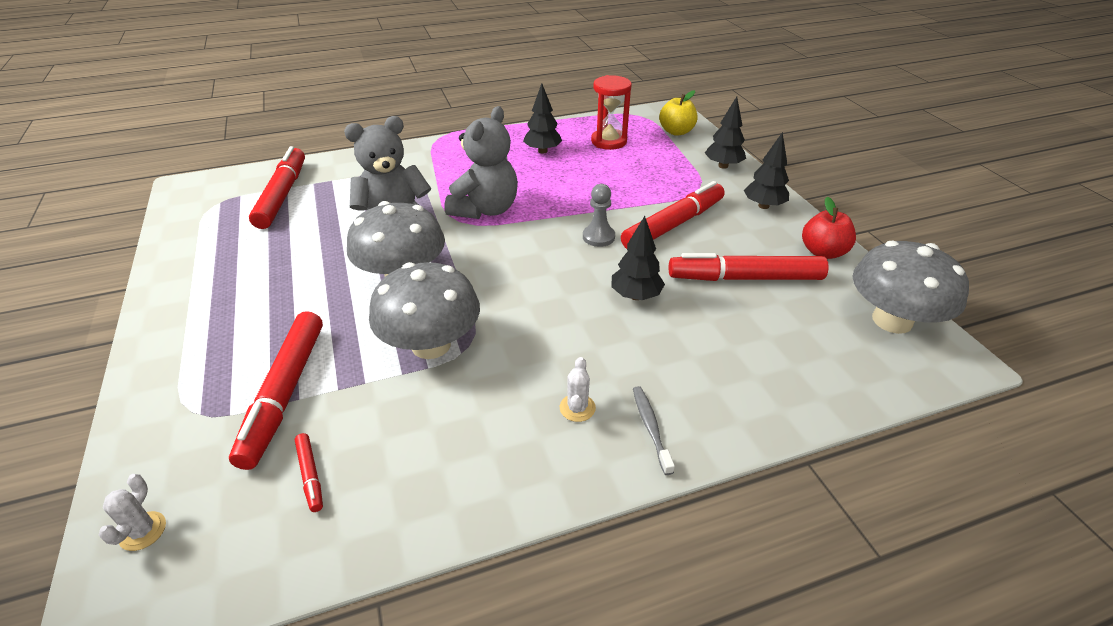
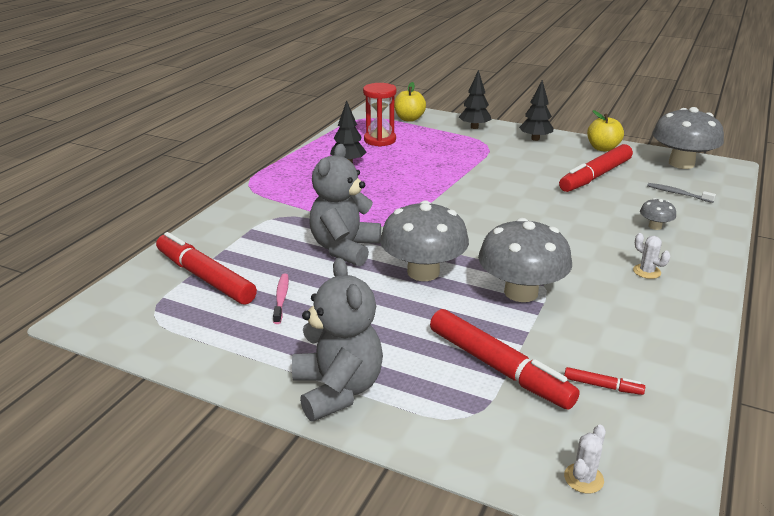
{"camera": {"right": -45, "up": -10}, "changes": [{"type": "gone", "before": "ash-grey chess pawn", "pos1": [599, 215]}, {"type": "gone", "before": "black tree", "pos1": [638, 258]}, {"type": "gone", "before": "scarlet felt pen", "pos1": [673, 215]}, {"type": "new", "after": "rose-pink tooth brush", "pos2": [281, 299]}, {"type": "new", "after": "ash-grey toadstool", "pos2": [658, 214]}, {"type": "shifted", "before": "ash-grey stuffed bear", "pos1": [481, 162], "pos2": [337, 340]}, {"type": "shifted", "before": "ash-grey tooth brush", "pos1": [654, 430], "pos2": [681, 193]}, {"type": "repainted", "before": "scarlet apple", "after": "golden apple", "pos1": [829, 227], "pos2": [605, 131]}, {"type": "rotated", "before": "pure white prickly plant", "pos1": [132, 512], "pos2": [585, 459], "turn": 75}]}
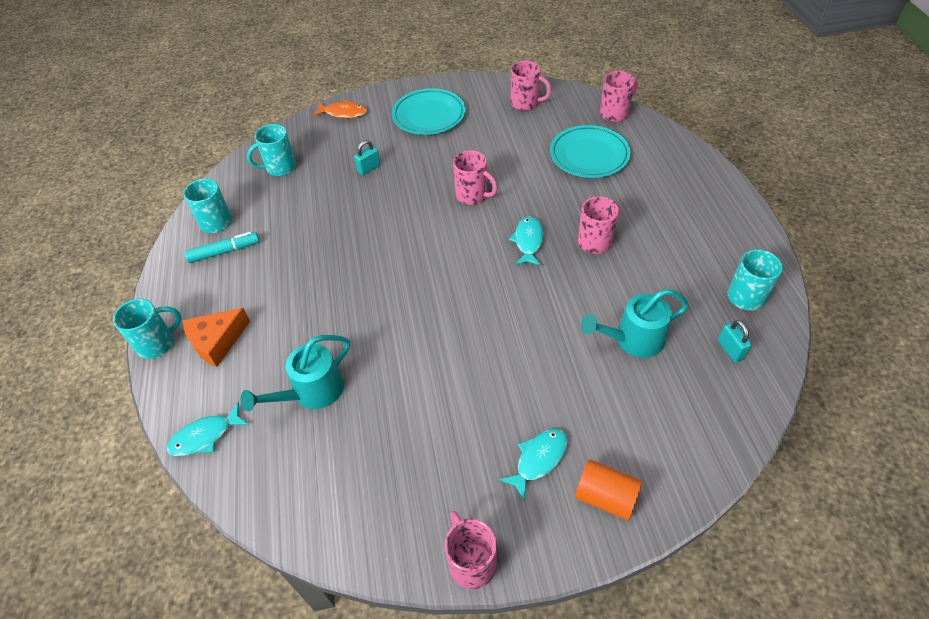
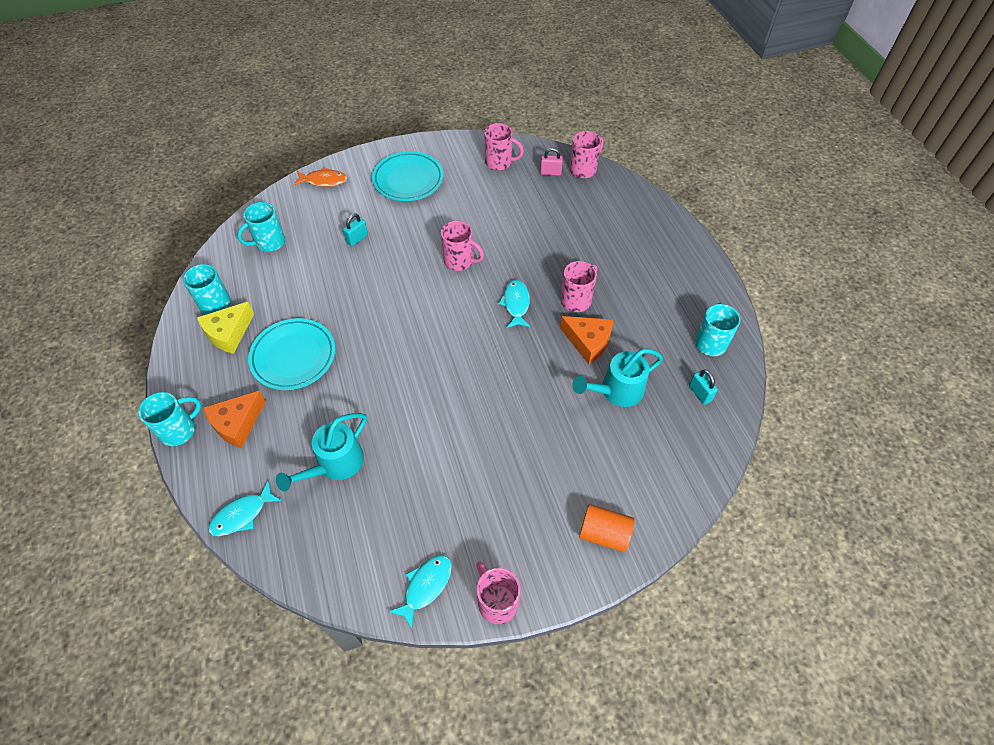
{"camera": {"right": -10, "up": 5}, "changes": [{"type": "new", "after": "rose-pink lock", "pos2": [551, 162]}, {"type": "new", "after": "orange-coloured cheese", "pos2": [586, 340]}, {"type": "shifted", "before": "turquoise toy fish", "pos1": [533, 465], "pos2": [420, 592]}, {"type": "shifted", "before": "turquoise dinner plate", "pos1": [590, 151], "pos2": [291, 354]}, {"type": "swapped", "before": "turquoise felt pen", "after": "golden cheese", "pos1": [222, 247], "pos2": [225, 328]}]}
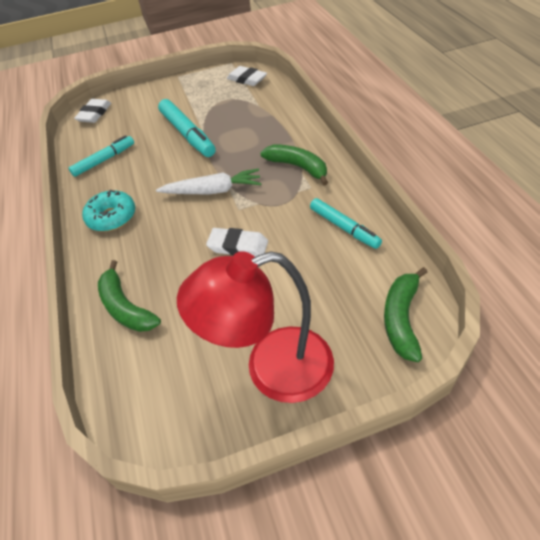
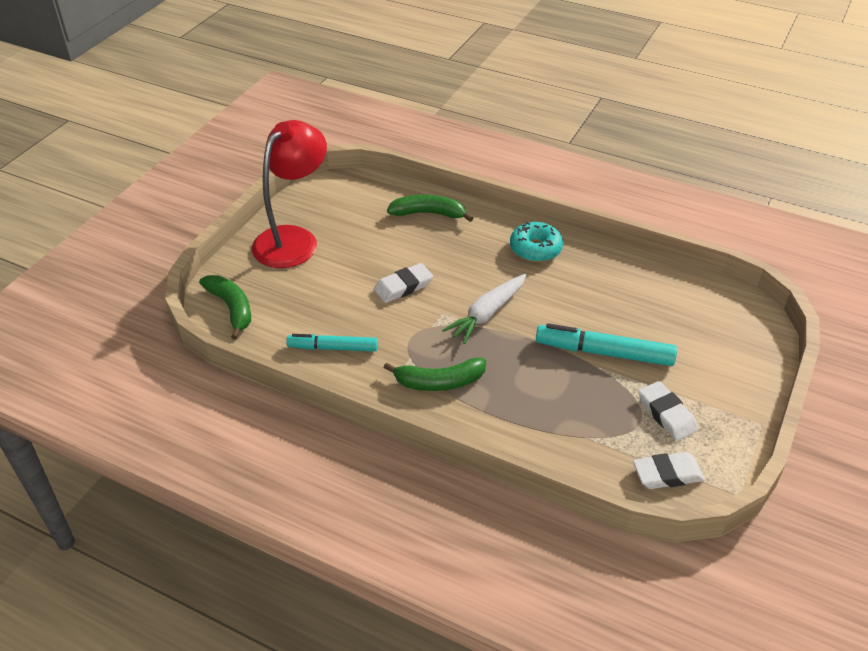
{"camera": {"right": 130, "up": -5}, "changes": [{"type": "gone", "before": "turquoise felt pen", "pos1": [101, 156]}, {"type": "shifted", "before": "pure white pencil eraser", "pos1": [92, 111], "pos2": [668, 411]}]}
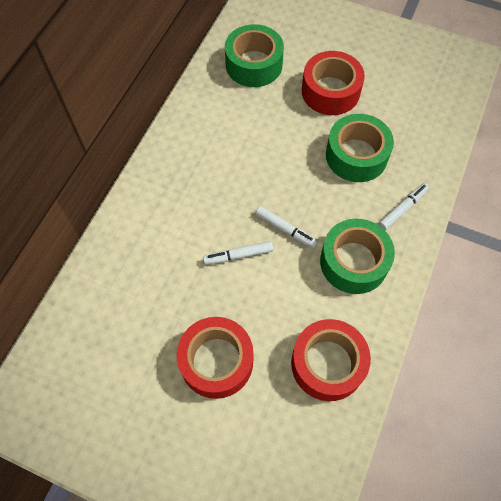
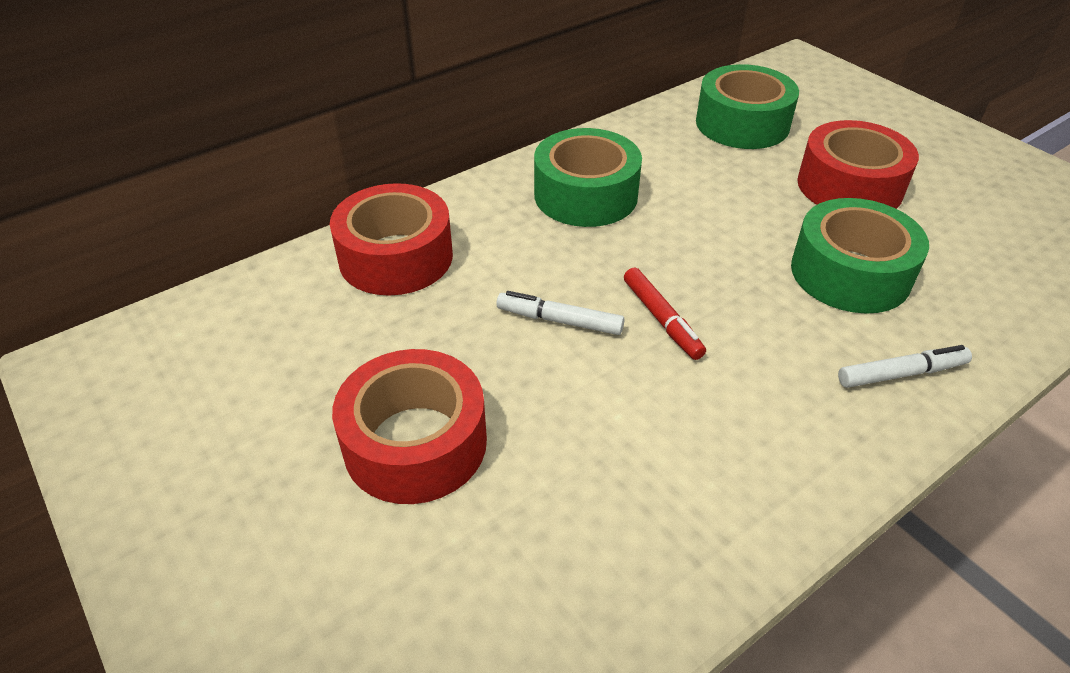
{"camera": {"right": 30, "up": -20}, "changes": [{"type": "shifted", "before": "scarlet tape", "pos1": [331, 360], "pos2": [391, 239]}, {"type": "shifted", "before": "emerald tape", "pos1": [357, 256], "pos2": [588, 177]}, {"type": "repainted", "before": "pure white felt pen", "after": "scarlet felt pen", "pos1": [287, 227], "pos2": [665, 313]}]}
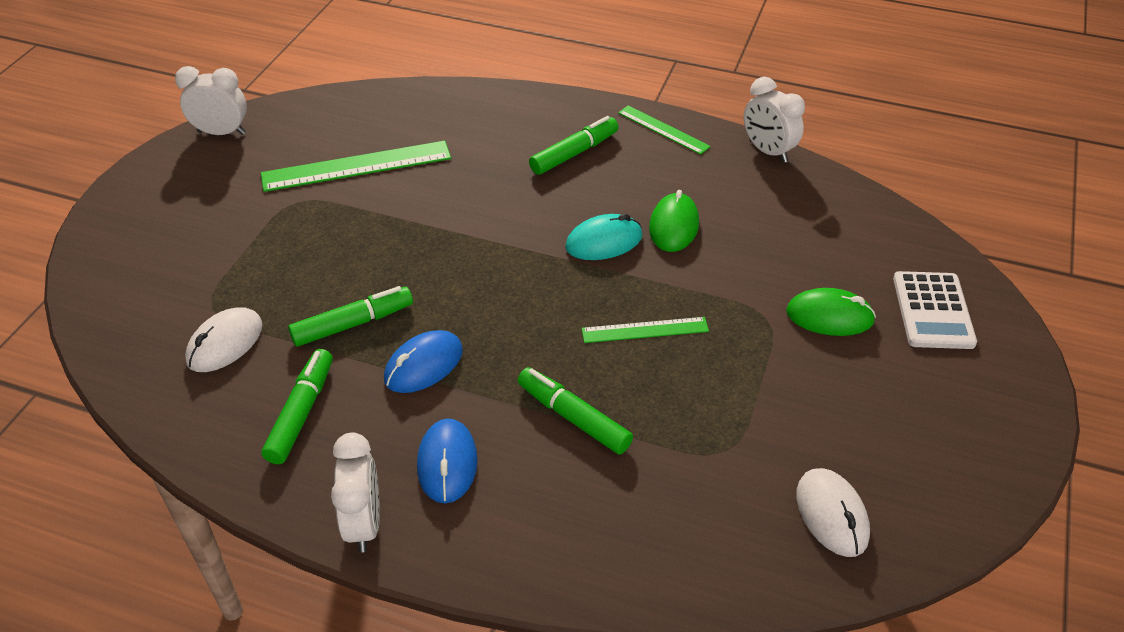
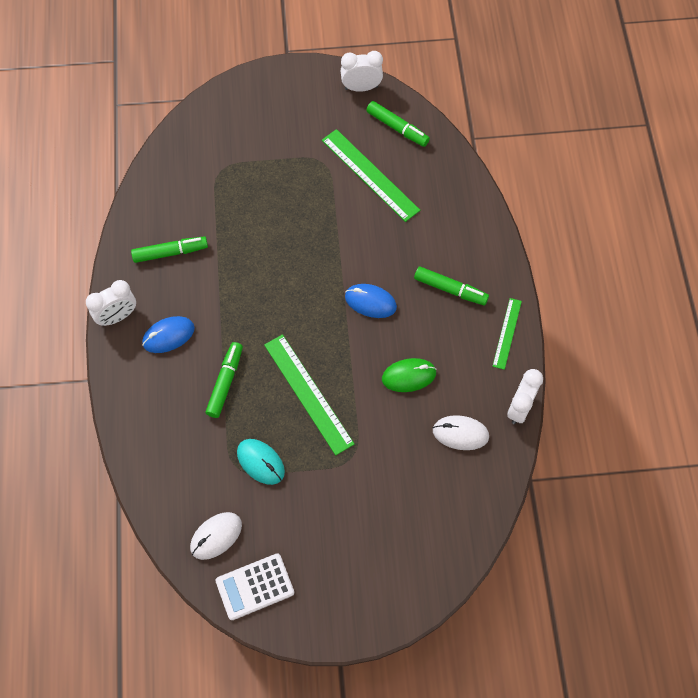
{"camera": {"right": 65, "up": 20}, "changes": [{"type": "gone", "before": "emerald mouse", "pos1": [831, 312]}, {"type": "shifted", "before": "pure white mouse", "pos1": [224, 339], "pos2": [461, 432]}, {"type": "shifted", "before": "emerald felt pen", "pos1": [350, 316], "pos2": [398, 124]}, {"type": "shifted", "before": "royal blue mouse", "pos1": [423, 361], "pos2": [371, 301]}, {"type": "shifted", "before": "turquoise mouse", "pos1": [604, 237], "pos2": [261, 462]}, {"type": "shifted", "before": "pure white pocket calculator", "pos1": [935, 310], "pos2": [254, 586]}, {"type": "rotated", "before": "pure white bedside clock", "pos1": [211, 100], "pos2": [362, 71], "turn": -75}, {"type": "scaled", "before": "emerald measuring stick", "pos1": [645, 330], "pos2": [309, 394], "scale": 1.73}]}
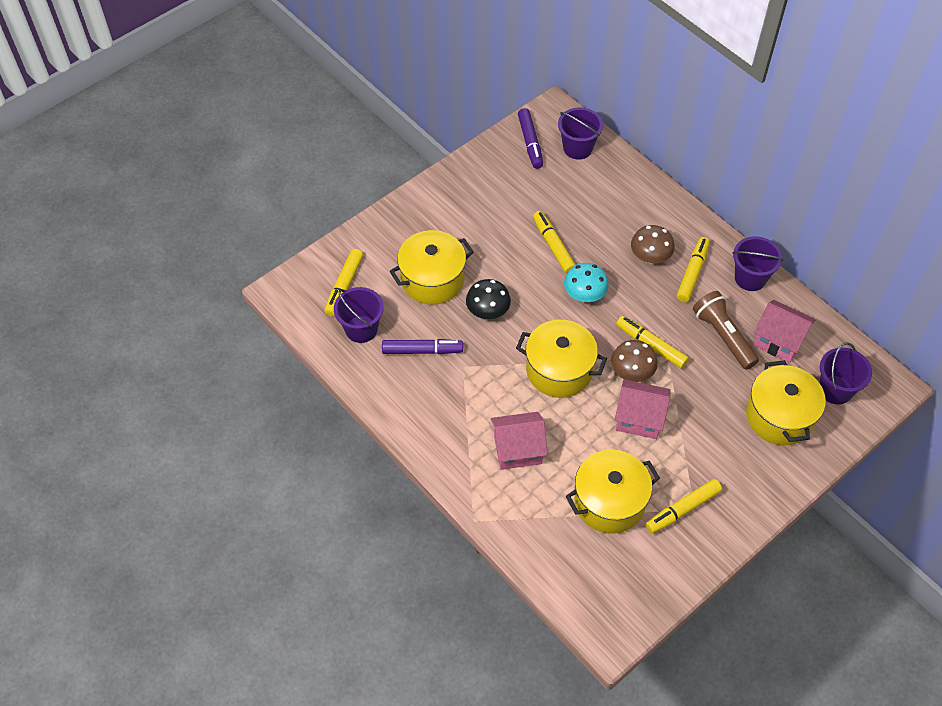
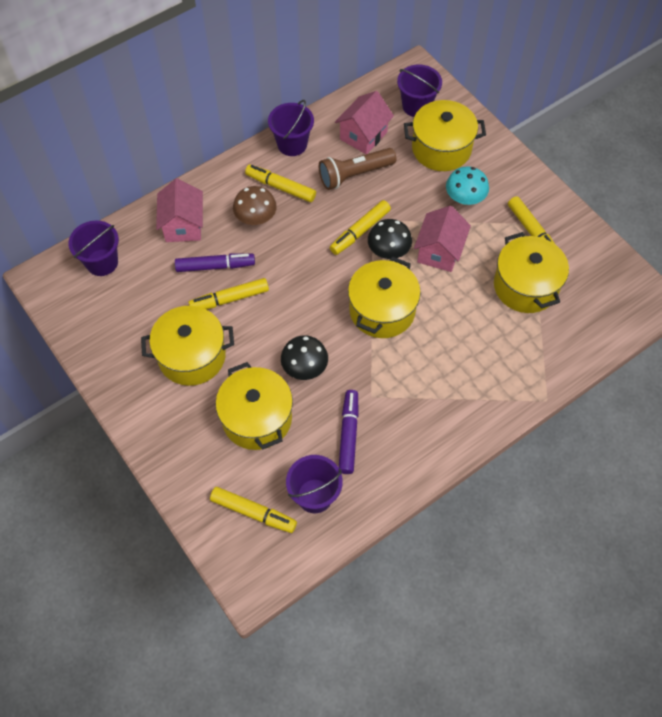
{"camera": {"right": -85, "up": 5}, "changes": [{"type": "new", "after": "golden stockpot", "pos2": [187, 346]}, {"type": "shifted", "before": "rose-pink toy house", "pos1": [519, 441], "pos2": [179, 210]}, {"type": "shifted", "before": "royal purple felt pen", "pos1": [530, 138], "pos2": [215, 263]}, {"type": "shifted", "before": "turquoise toadstool", "pos1": [586, 282], "pos2": [467, 185]}, {"type": "repainted", "before": "brown toadstool", "after": "black toadstool", "pos1": [634, 361], "pos2": [390, 239]}]}
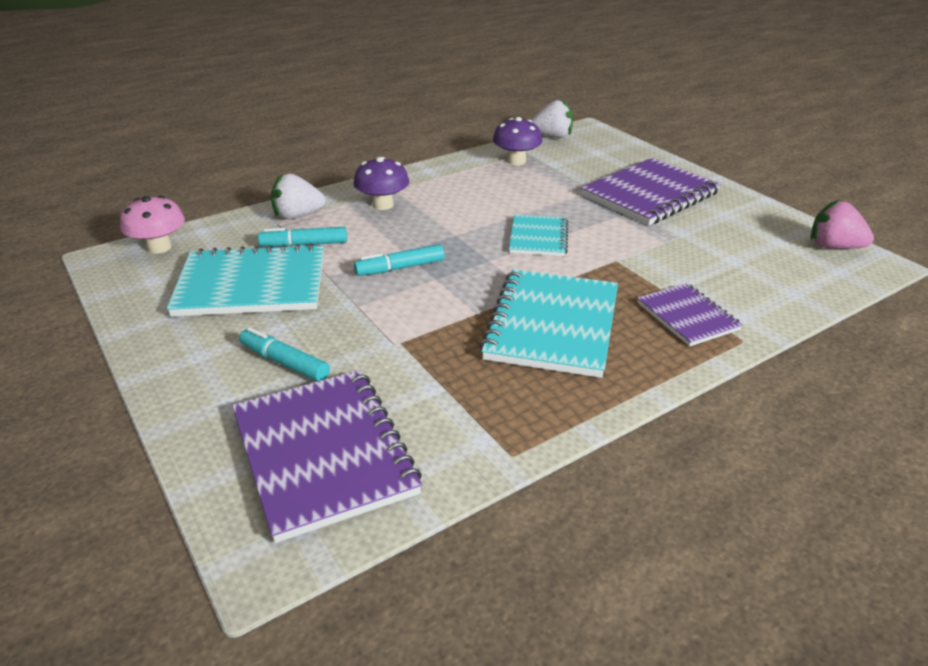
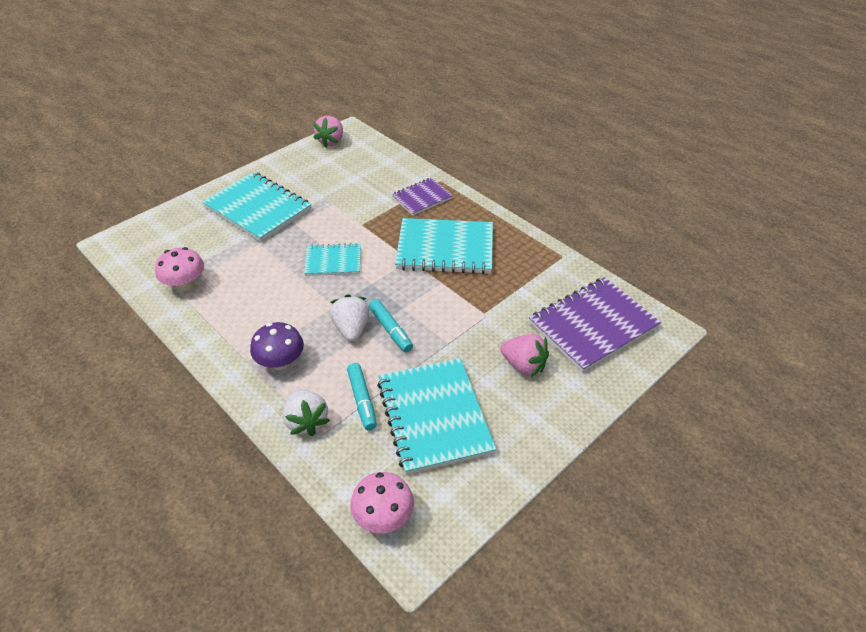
{"camera": {"right": -100, "up": 10}, "changes": [{"type": "shifted", "before": "pure white toy strawberry", "pos1": [552, 119], "pos2": [350, 318]}, {"type": "swapped", "before": "turquoise felt pen", "after": "rose-pink toy strawberry", "pos1": [284, 354], "pos2": [524, 355]}, {"type": "repainted", "before": "royal purple toadstool", "after": "rose-pink toadstool", "pos1": [517, 141], "pos2": [179, 269]}, {"type": "repainted", "before": "royal purple exercise book", "after": "turquoise exercise book", "pos1": [651, 191], "pos2": [256, 207]}]}
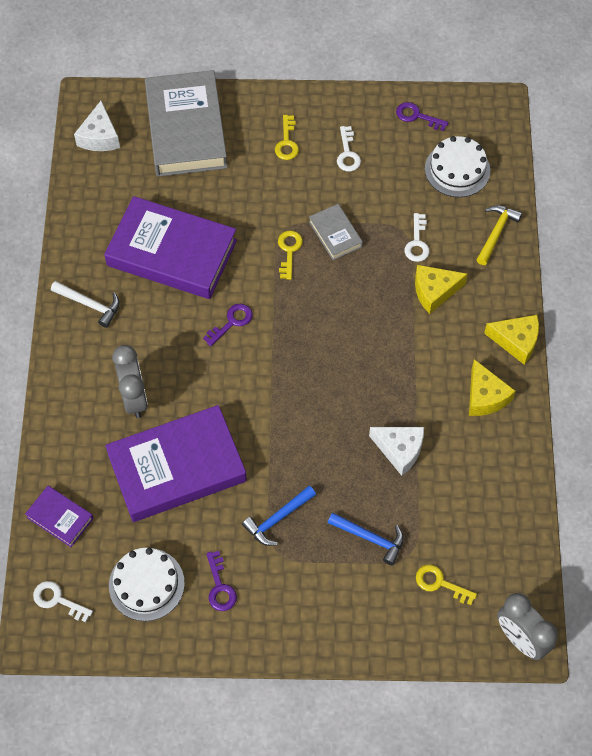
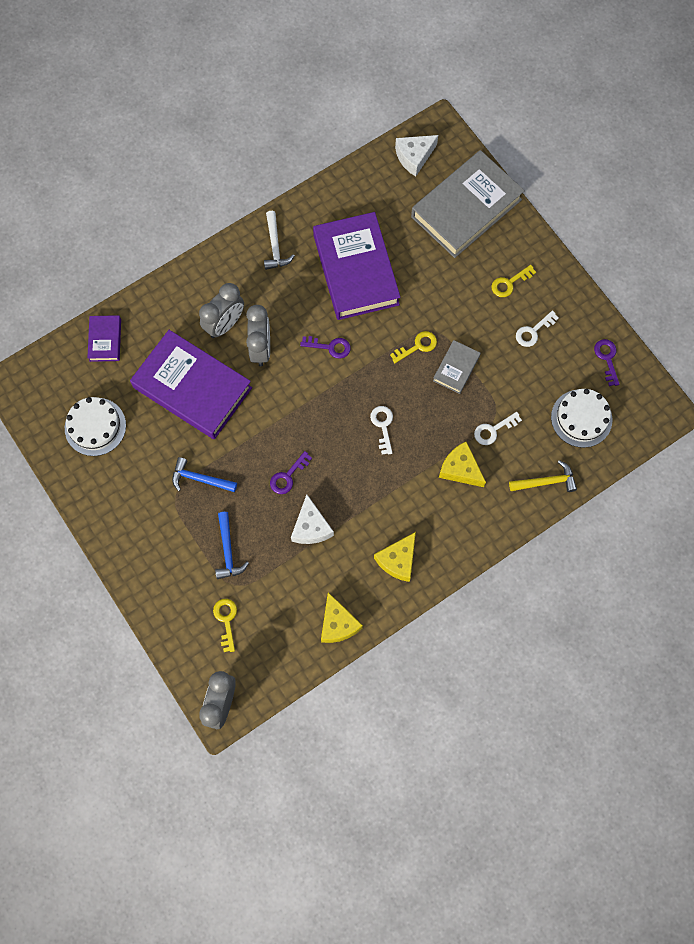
{"camera": {"right": 55, "up": 10}, "changes": [{"type": "new", "after": "ash-grey bedside clock", "pos2": [258, 335]}, {"type": "shifted", "before": "pure white latchkey", "pos1": [63, 601], "pos2": [381, 430]}, {"type": "shifted", "before": "royal purple latchkey", "pos1": [221, 581], "pos2": [291, 472]}, {"type": "shifted", "before": "golden cheese", "pos1": [511, 340], "pos2": [342, 617]}]}
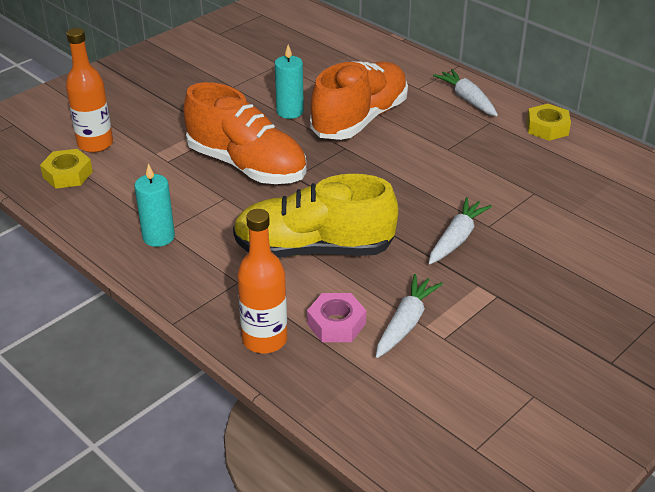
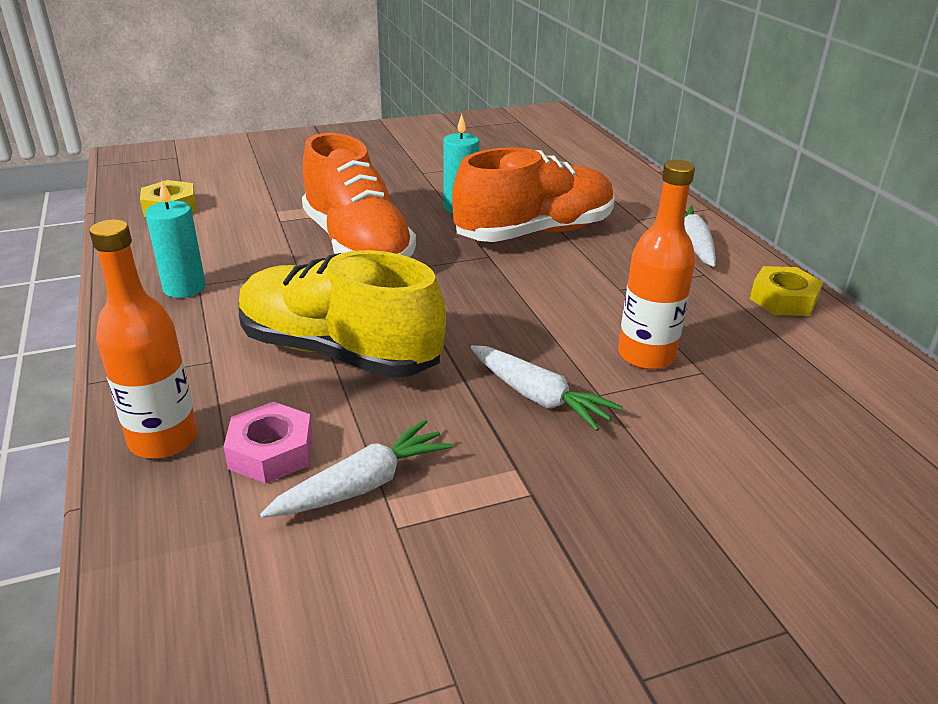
{"camera": {"right": 25, "up": -5}, "changes": [{"type": "shifted", "before": "orange-coloured drink bottle", "pos1": [89, 90], "pos2": [656, 265]}, {"type": "rotated", "before": "pure white carrot", "pos1": [460, 230], "pos2": [547, 388], "turn": 75}]}
